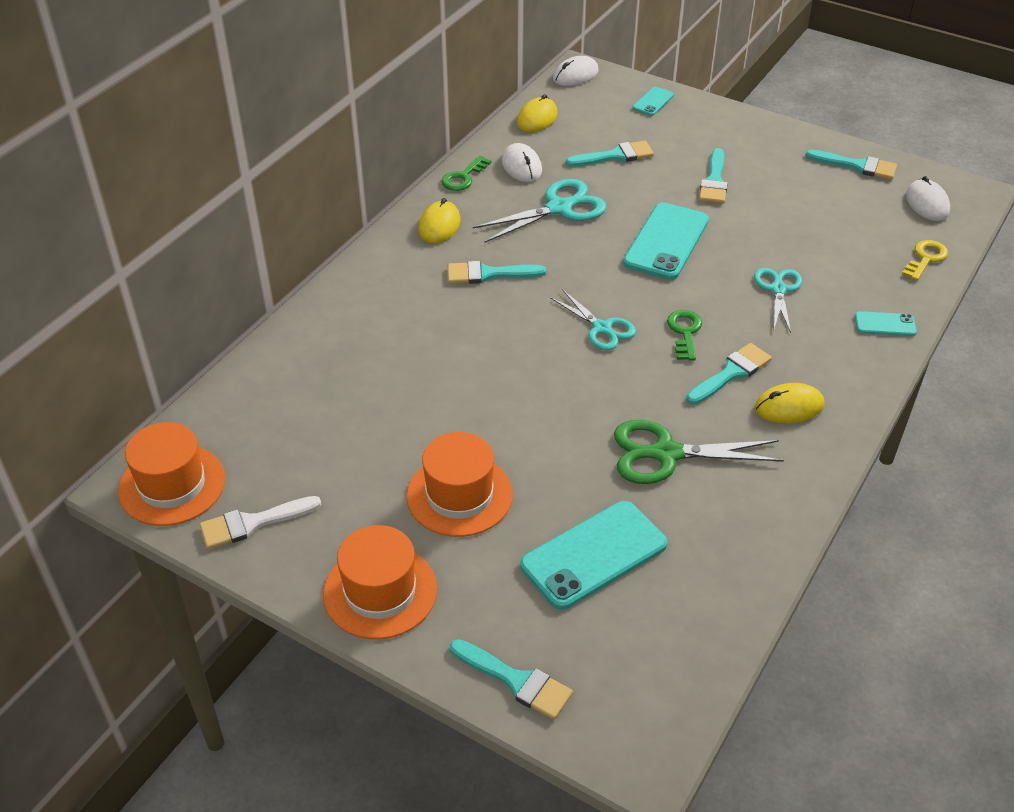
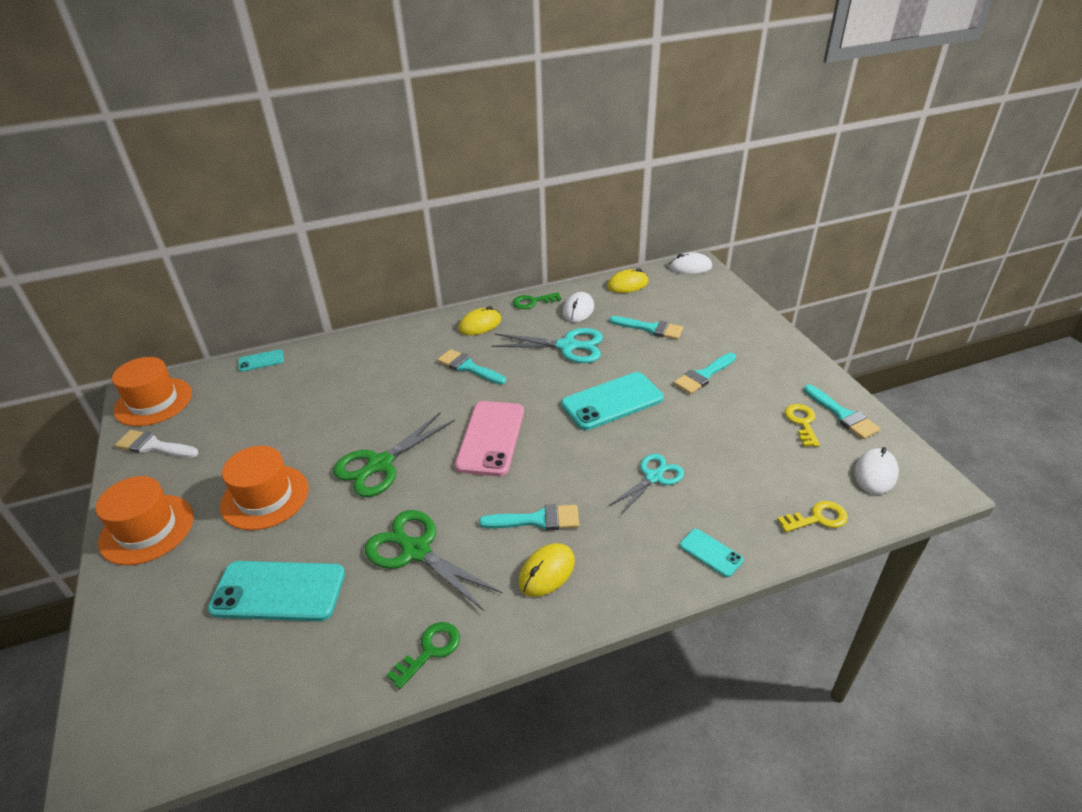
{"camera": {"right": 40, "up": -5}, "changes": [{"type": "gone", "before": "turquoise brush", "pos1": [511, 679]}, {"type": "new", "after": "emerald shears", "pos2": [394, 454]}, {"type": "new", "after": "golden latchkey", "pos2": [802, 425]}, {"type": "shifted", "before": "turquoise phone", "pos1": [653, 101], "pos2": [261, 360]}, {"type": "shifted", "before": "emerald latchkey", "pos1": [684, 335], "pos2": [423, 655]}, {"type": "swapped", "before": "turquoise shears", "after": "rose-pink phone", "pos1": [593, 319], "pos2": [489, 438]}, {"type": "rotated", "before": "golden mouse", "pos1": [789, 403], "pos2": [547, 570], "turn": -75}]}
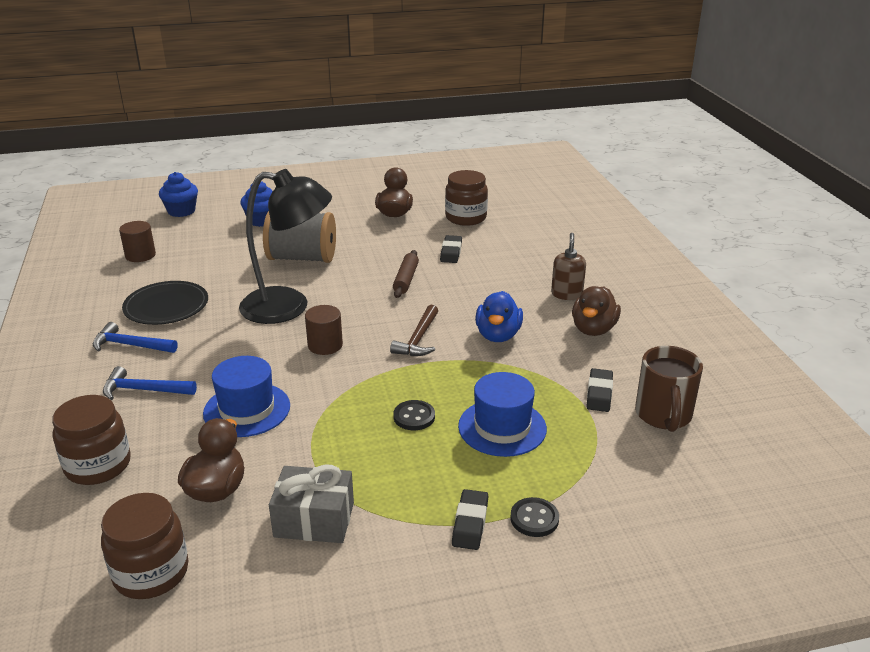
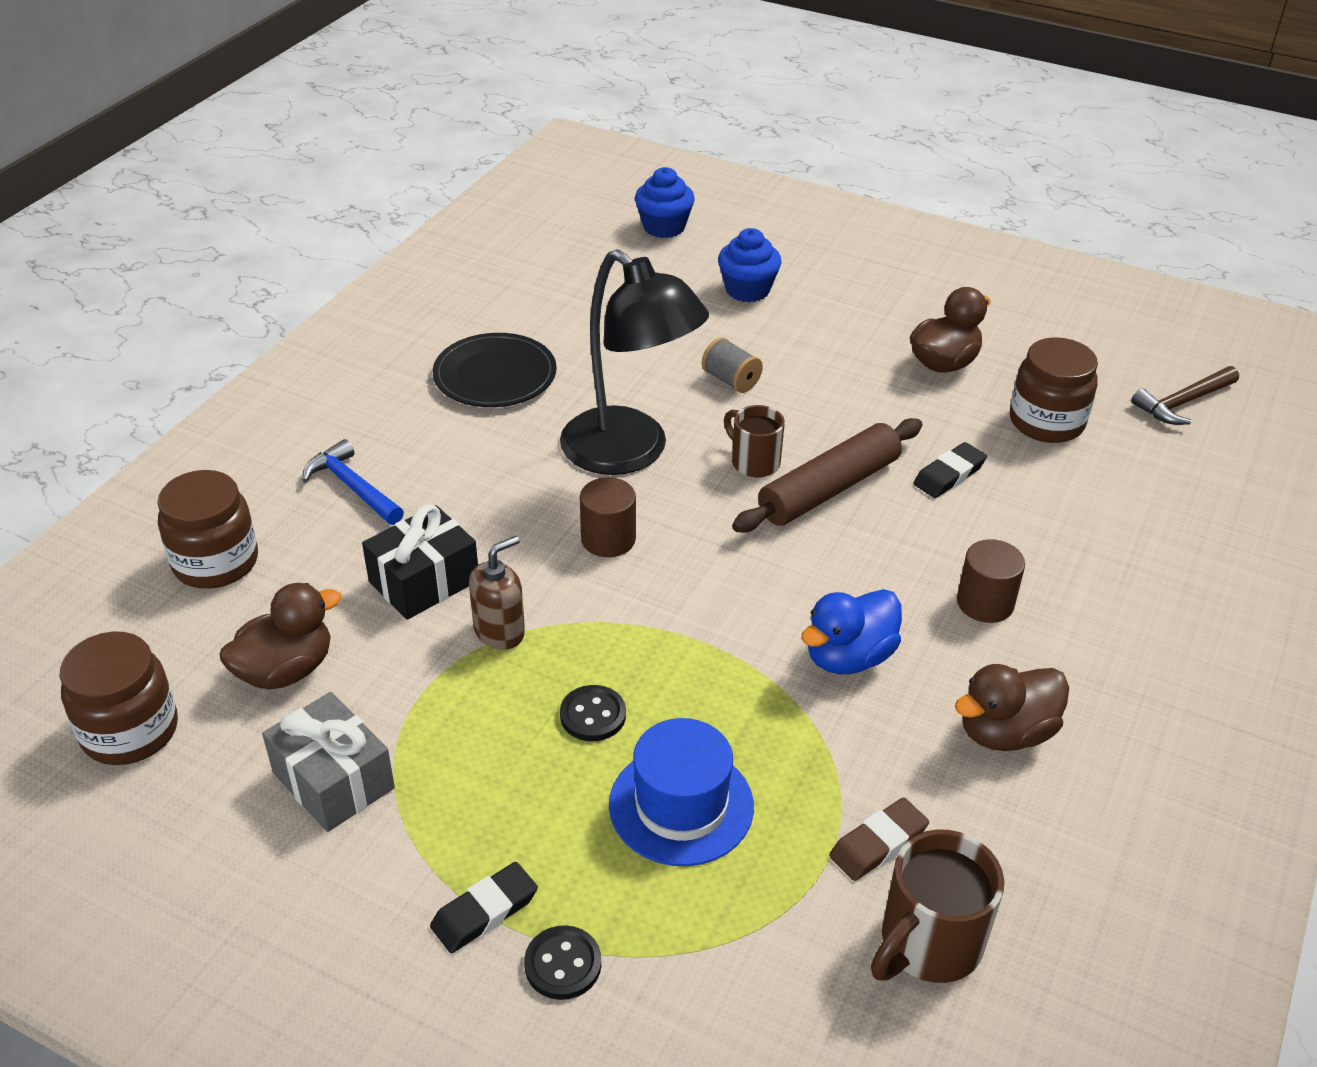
{"camera": {"right": 40, "up": 10}, "changes": [{"type": "gone", "before": "royal blue hammer", "pos1": [135, 337]}, {"type": "new", "after": "brown mug", "pos2": [754, 441]}, {"type": "shifted", "before": "brown cylinder", "pos1": [137, 241], "pos2": [991, 581]}, {"type": "shifted", "before": "brown hammer", "pos1": [414, 330], "pos2": [1185, 395]}, {"type": "shifted", "before": "brown soap dispenser", "pos1": [568, 266], "pos2": [497, 593]}, {"type": "swapped", "before": "royal blue hat", "after": "black wrapped gift", "pos1": [246, 396], "pos2": [420, 562]}, {"type": "repainted", "before": "black pencil eraser", "after": "brown pencil eraser", "pos1": [599, 390], "pos2": [879, 839]}, {"type": "scaled", "before": "ash-grey bobbin", "pos1": [299, 237], "pos2": [732, 365], "scale": 0.48}, {"type": "scaled", "before": "brown rolling pin", "pos1": [406, 274], "pos2": [827, 475], "scale": 1.62}]}
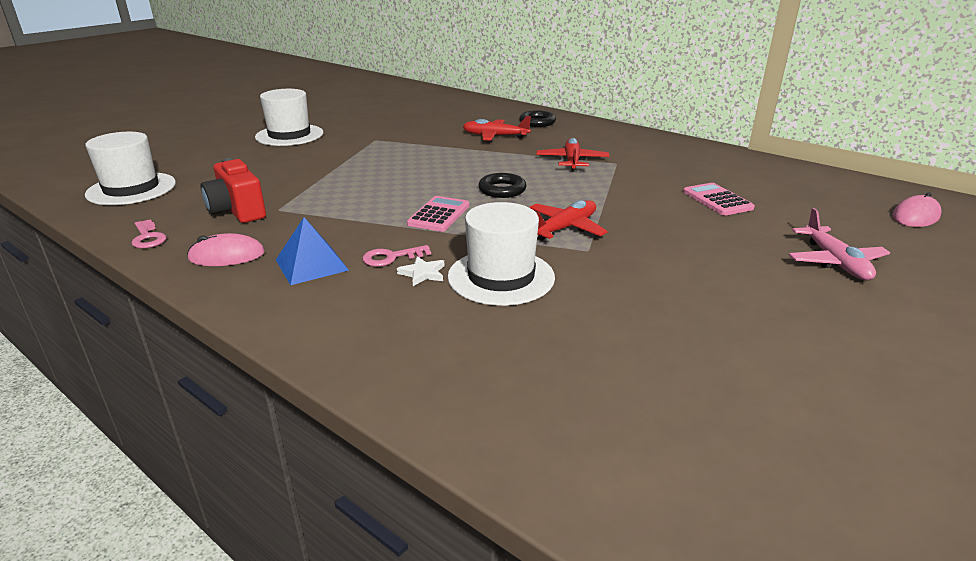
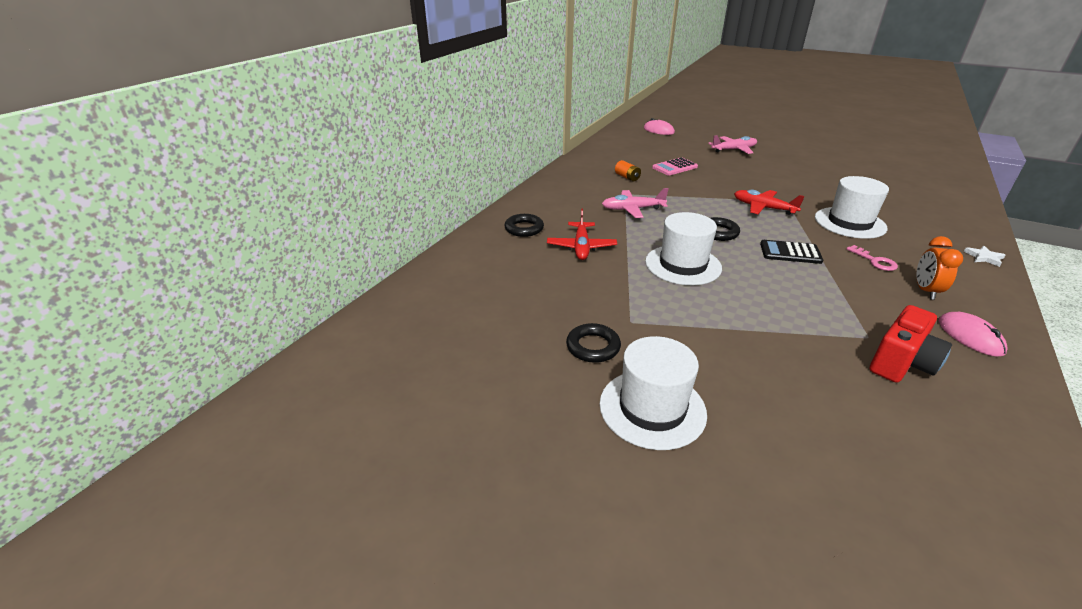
{"camera": {"right": -100, "up": 5}, "changes": [{"type": "gone", "before": "rose-pink latchkey", "pos1": [148, 233]}, {"type": "new", "after": "black ring", "pos2": [593, 343]}, {"type": "new", "after": "orange-coloured battery", "pos2": [628, 170]}, {"type": "shifted", "before": "pure white hat", "pos1": [130, 168], "pos2": [683, 248]}, {"type": "shifted", "before": "pure white star", "pos1": [421, 271], "pos2": [984, 256]}, {"type": "swapped", "before": "royal blue pyramid shape", "after": "orange-coloured bedside clock", "pos1": [312, 251], "pos2": [940, 268]}, {"type": "repainted", "before": "rose-pink pocket calculator", "after": "black pocket calculator", "pos1": [438, 214], "pos2": [791, 252]}, {"type": "repainted", "before": "scarlet aeroplane", "after": "rose-pink aeroplane", "pos1": [572, 155], "pos2": [635, 203]}]}
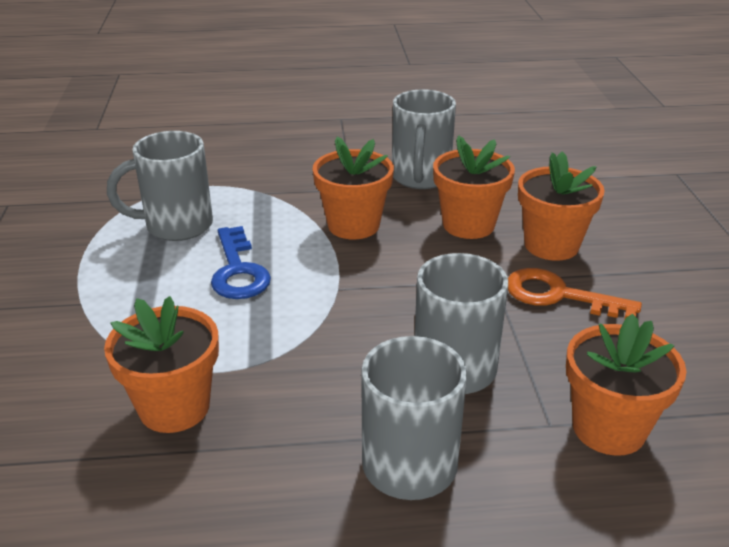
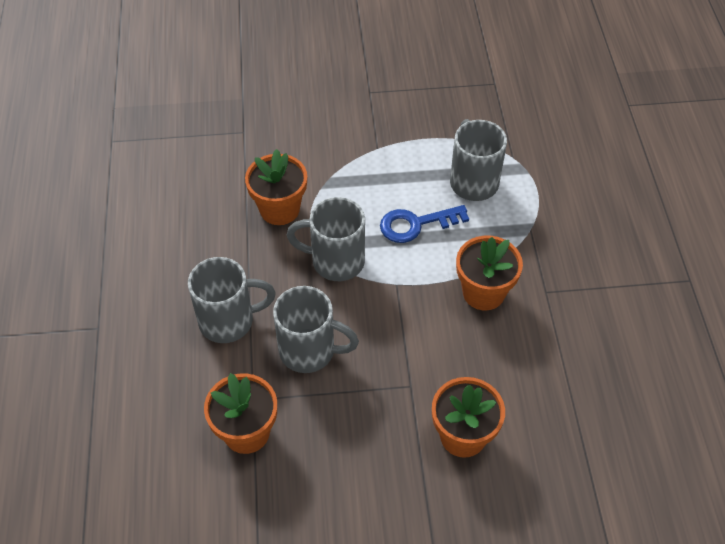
{"camera": {"right": 90, "up": 20}, "changes": [{"type": "gone", "before": "orange-coloured plant pot", "pos1": [474, 187]}, {"type": "gone", "before": "orange-coloured latchkey", "pos1": [575, 294]}, {"type": "shifted", "before": "ash-grey mug", "pos1": [424, 139], "pos2": [326, 239]}]}
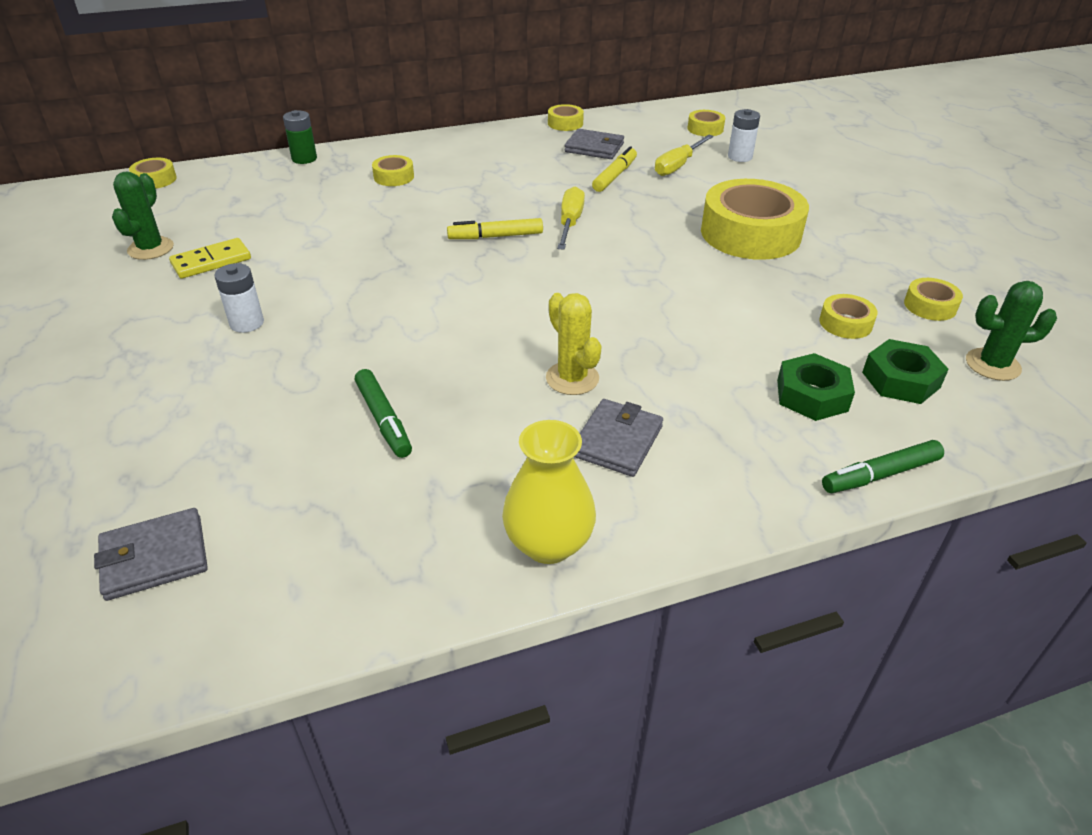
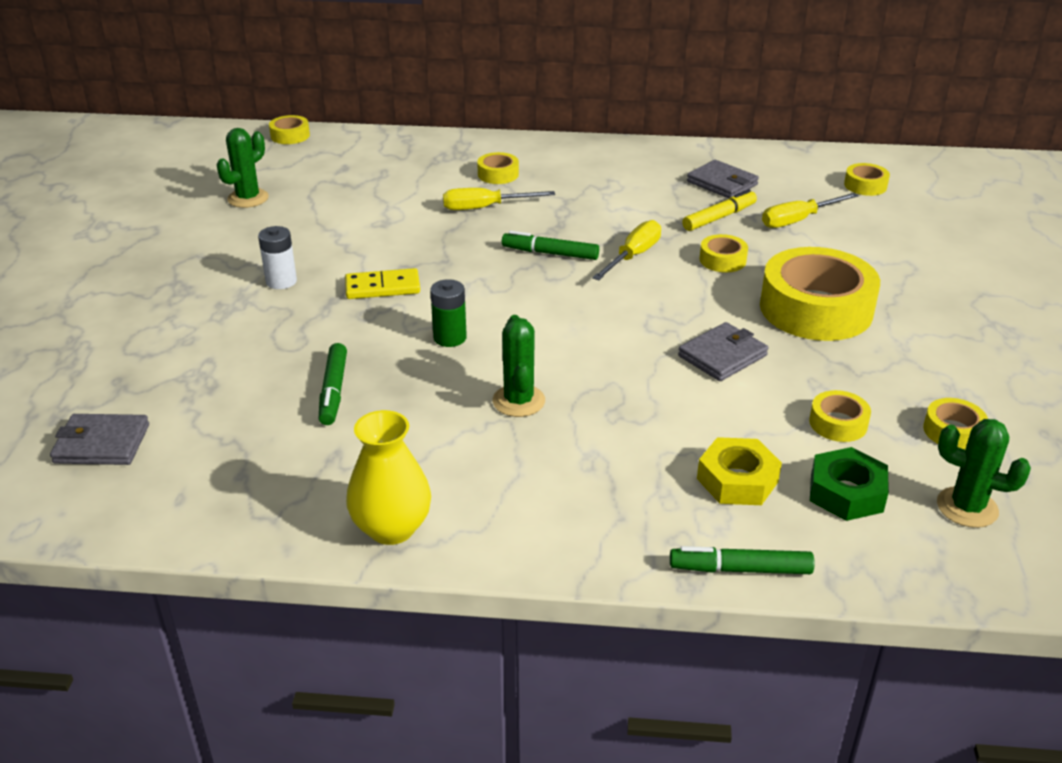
{"camera": {"right": 25, "up": -5}, "changes": [{"type": "gone", "before": "pure white battery", "pos1": [744, 135]}, {"type": "new", "after": "golden flat screwdriver", "pos2": [499, 199]}, {"type": "shifted", "before": "golden domino piece", "pos1": [210, 258], "pos2": [382, 283]}, {"type": "shifted", "before": "emerald battery", "pos1": [300, 137], "pos2": [448, 313]}, {"type": "shifted", "before": "golden tape", "pos1": [566, 117], "pos2": [723, 253]}, {"type": "shifted", "before": "ash-grey wallet", "pos1": [619, 438], "pos2": [723, 351]}, {"type": "repainted", "before": "golden felt pen", "after": "emerald felt pen", "pos1": [495, 228], "pos2": [550, 245]}, {"type": "repainted", "before": "golden prickly plant", "after": "emerald prickly plant", "pos1": [574, 344], "pos2": [519, 366]}, {"type": "repainted", "before": "emerald nut", "after": "golden nut", "pos1": [816, 387], "pos2": [739, 471]}]}
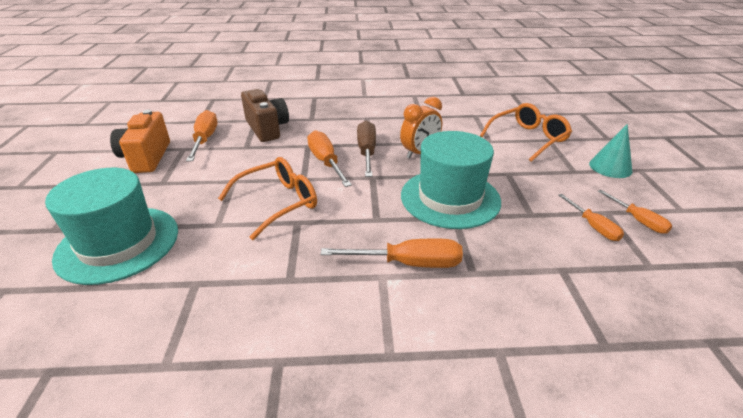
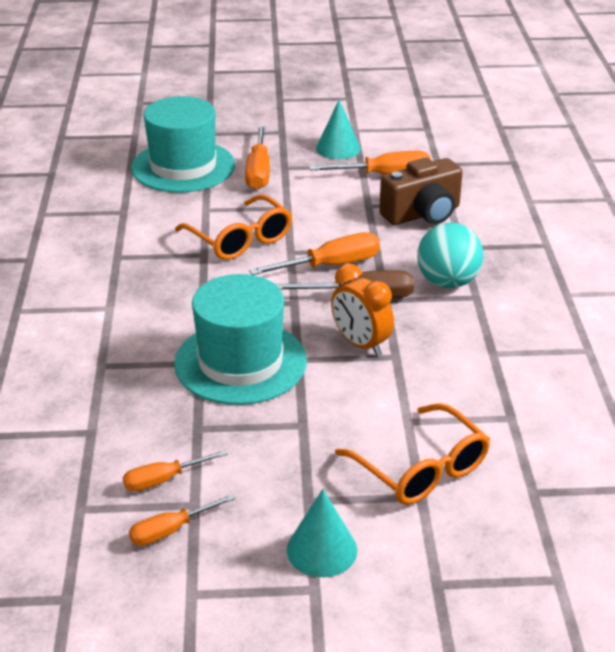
{"camera": {"right": 90, "up": 0}, "changes": [{"type": "new", "after": "turquoise play ball", "pos2": [450, 255]}, {"type": "shifted", "before": "orange-coloured flat screwdriver", "pos1": [392, 253], "pos2": [257, 157]}, {"type": "swapped", "before": "orange-coloured compact camera", "after": "turquoise cone shape", "pos1": [140, 141], "pos2": [338, 129]}]}
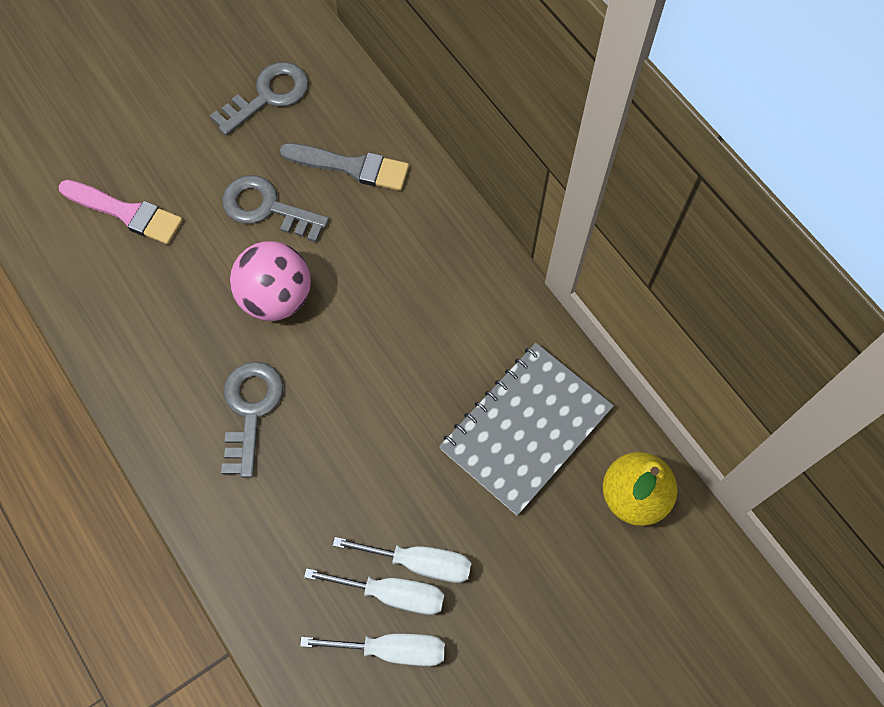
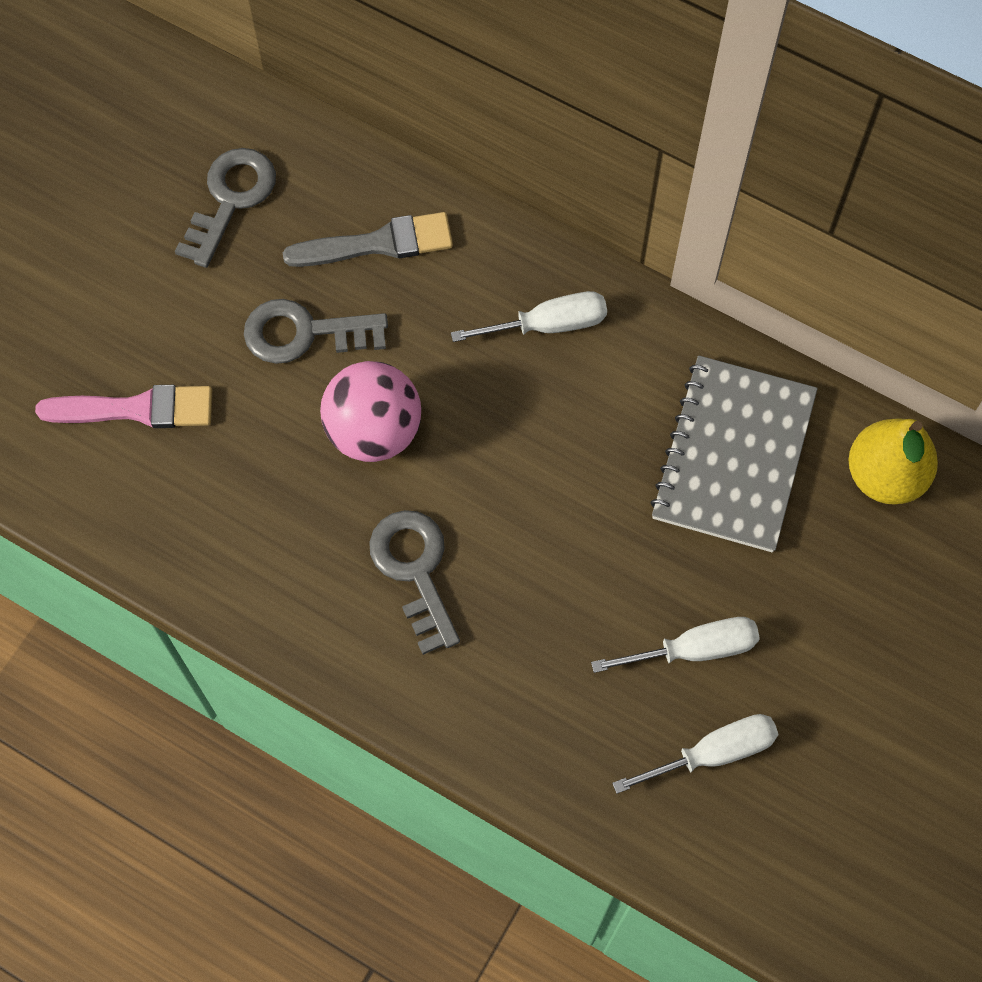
{"camera": {"right": -25, "up": 0}, "changes": [{"type": "shifted", "before": "pure white flat screwdriver", "pos1": [374, 591], "pos2": [529, 316]}]}
